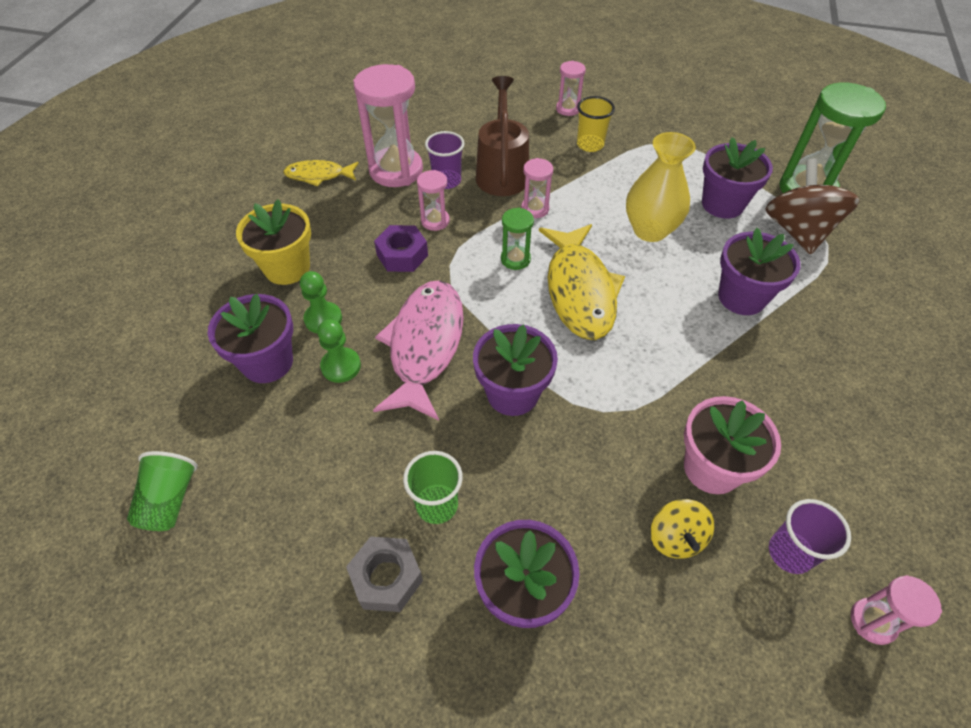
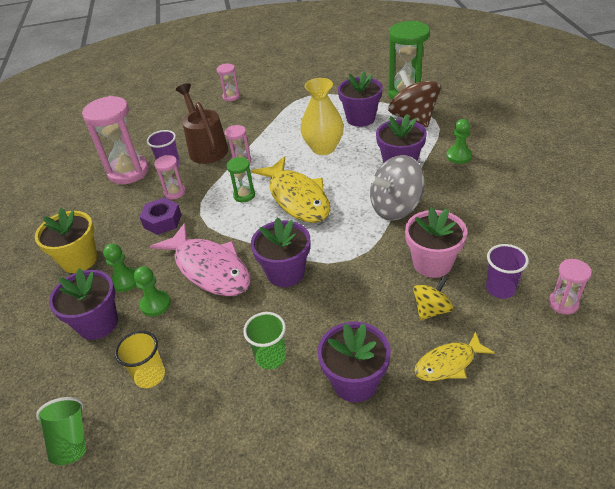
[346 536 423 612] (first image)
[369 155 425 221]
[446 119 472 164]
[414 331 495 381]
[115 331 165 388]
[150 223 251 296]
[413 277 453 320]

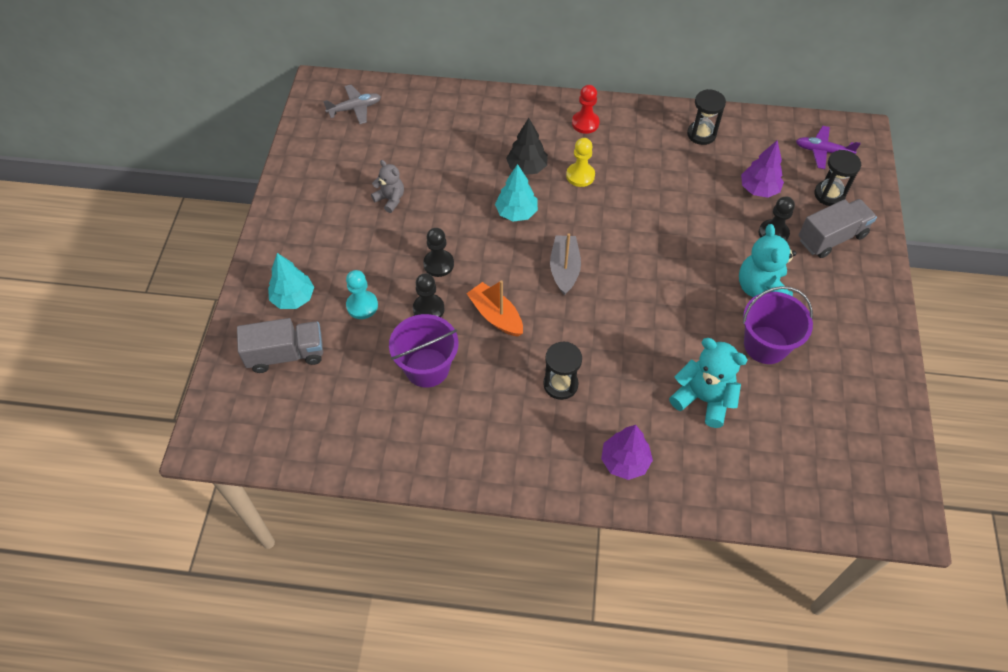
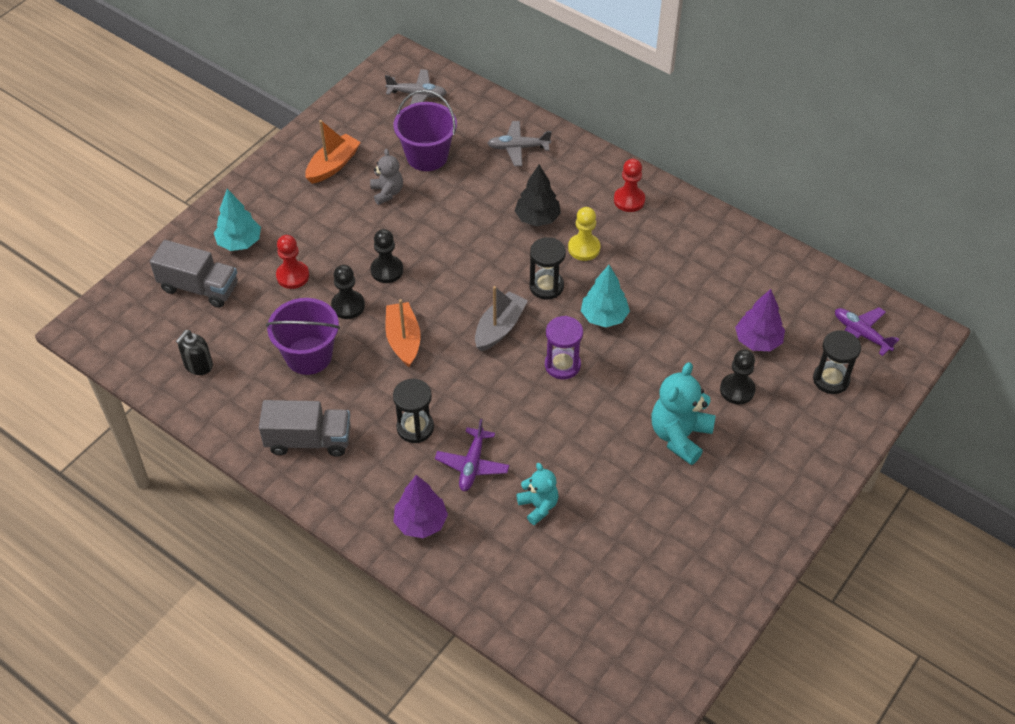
[176 330 213 375]
[305 120 361 184]
[435 419 509 491]
[487 121 552 166]
[545 316 583 379]
[581 265 630 327]
[529 237 566 299]
[394 90 457 171]
[259 400 351 457]
[276 235 309 289]
[516 463 559 525]

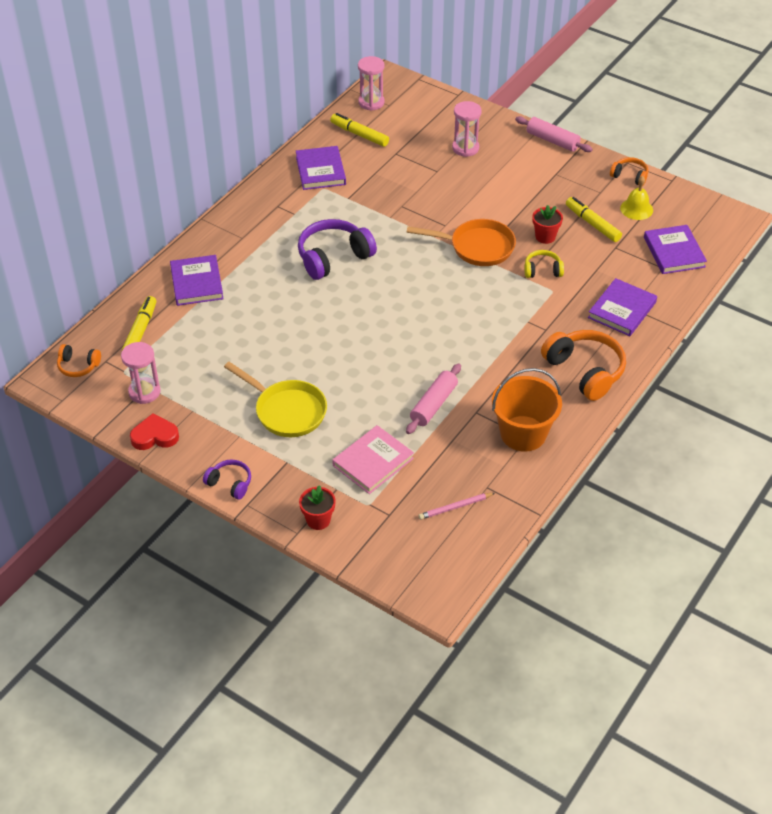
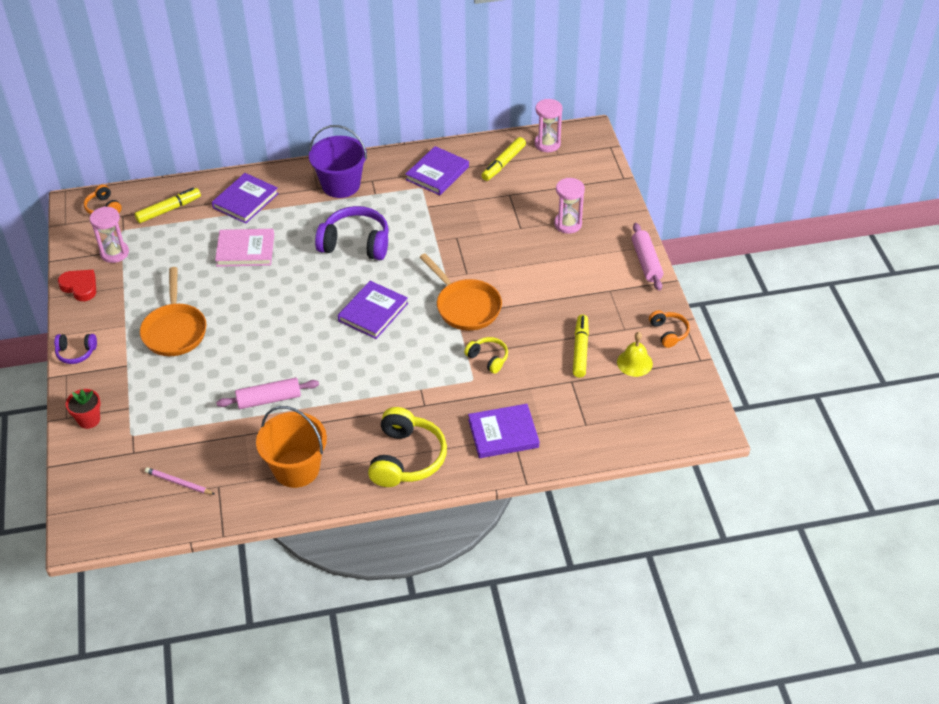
[532 205 563 244] (first image)
[309 125 367 198]
[215 229 274 267]
[338 281 408 339]
[140 267 206 356]
[368 407 447 487]
[54 334 97 364]
[481 137 526 181]

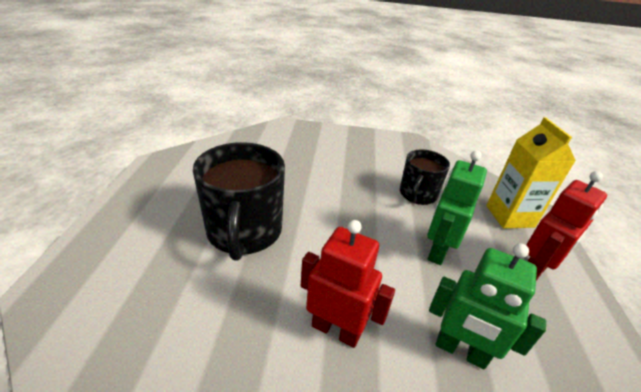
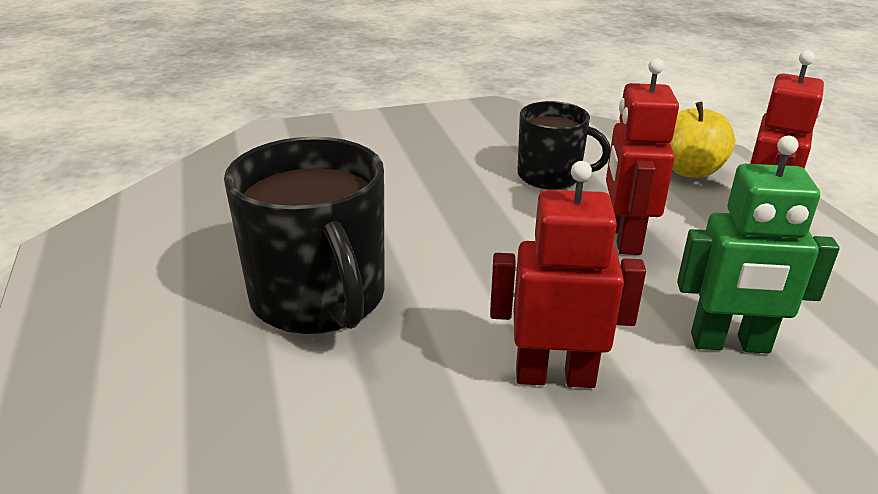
[670 102 735 178]
[606 58 679 255]
[517 101 610 189]

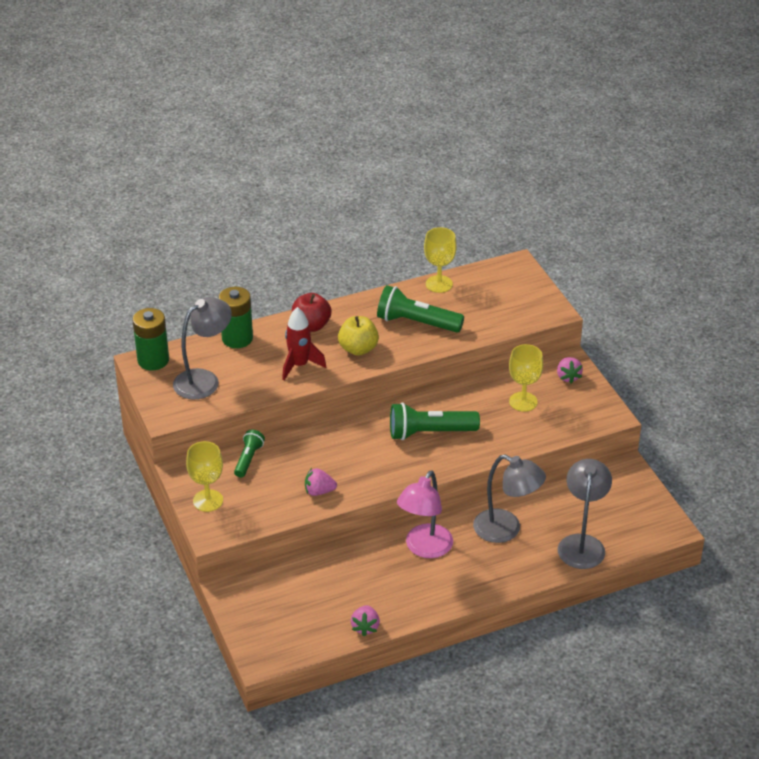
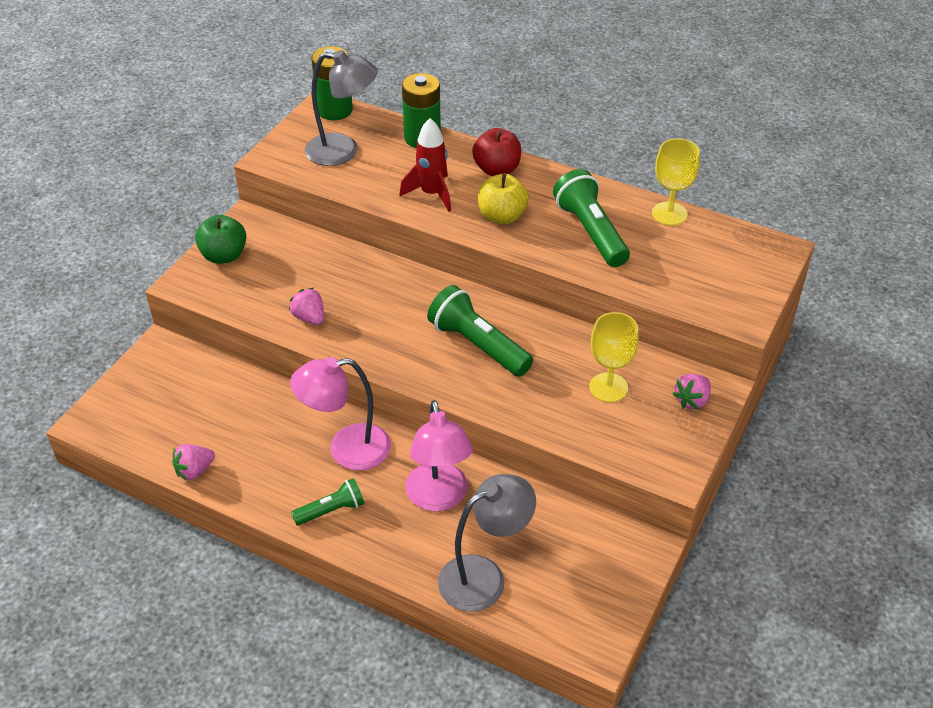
[291 478 364 525]
[195 215 246 264]
[405 400 473 512]

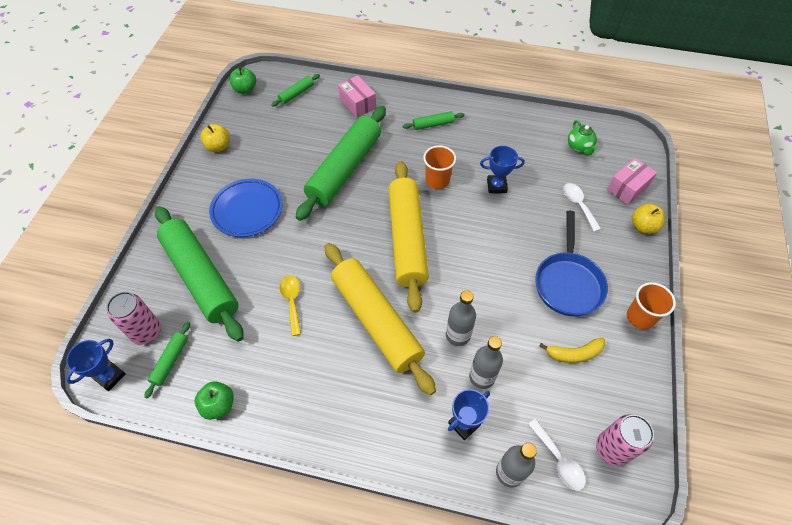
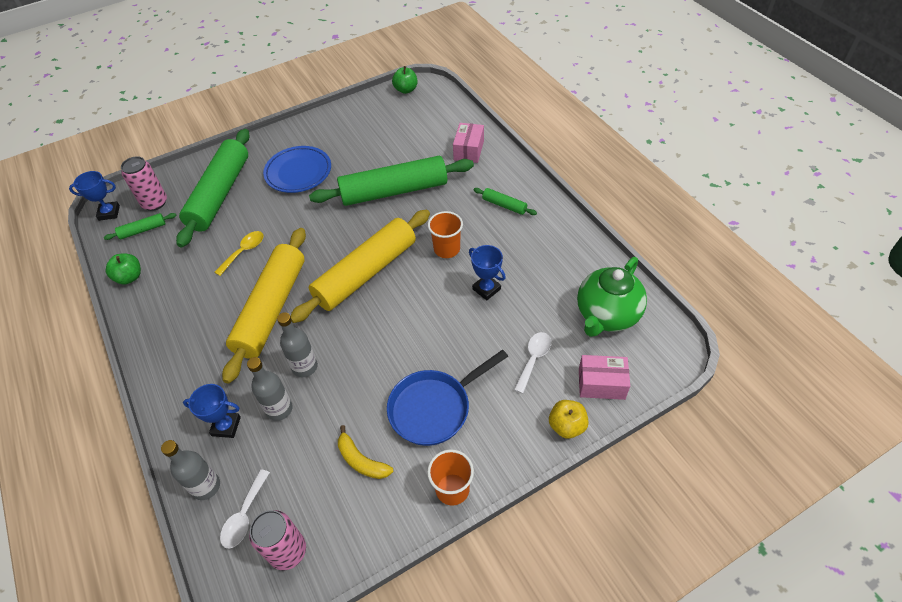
[200 124 230 152] (first image)
[271 74 320 107] (first image)
[577 257 647 337]

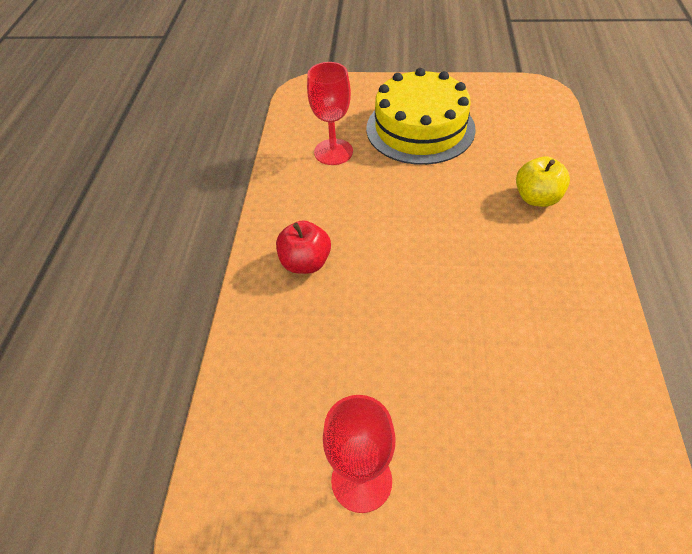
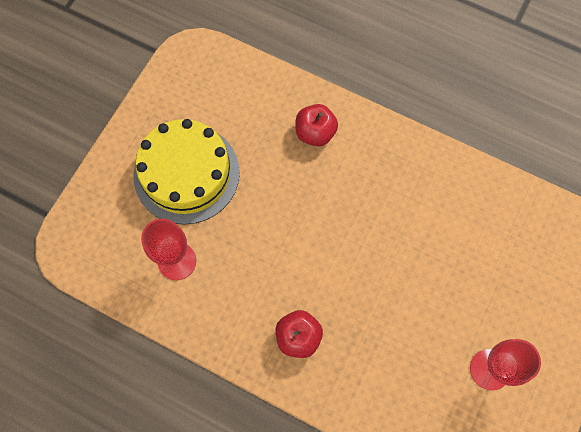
[296 104 338 146]

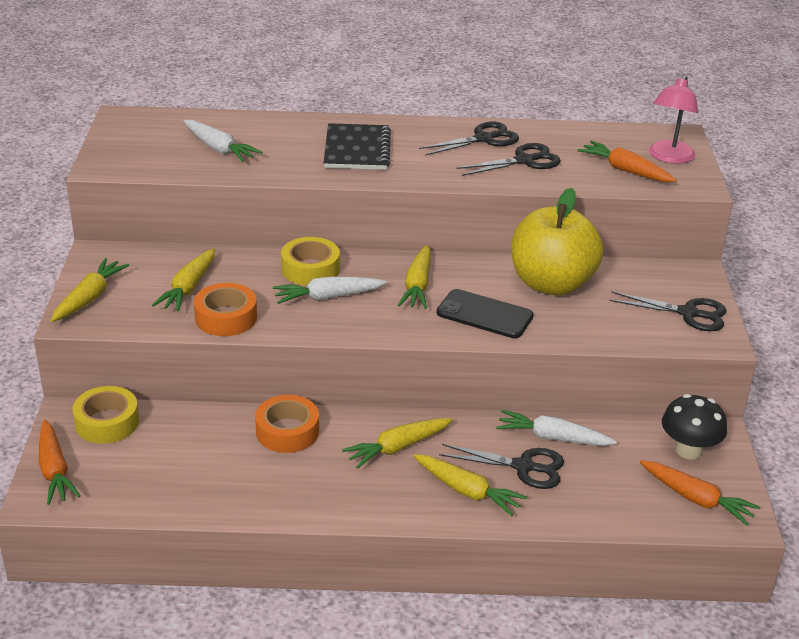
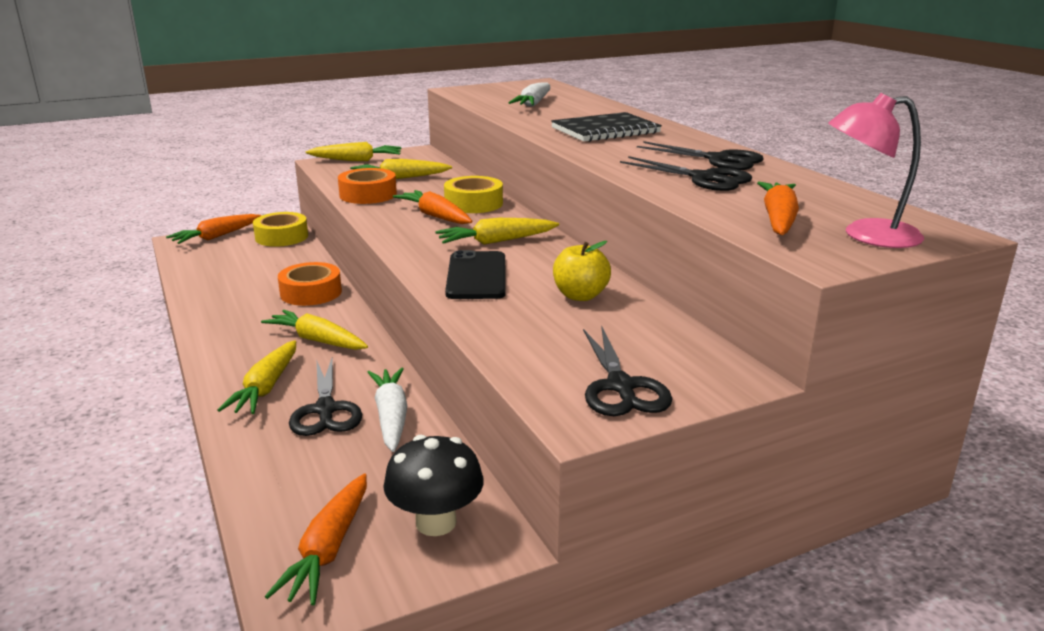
[393 190 472 224]
[553 241 611 301]

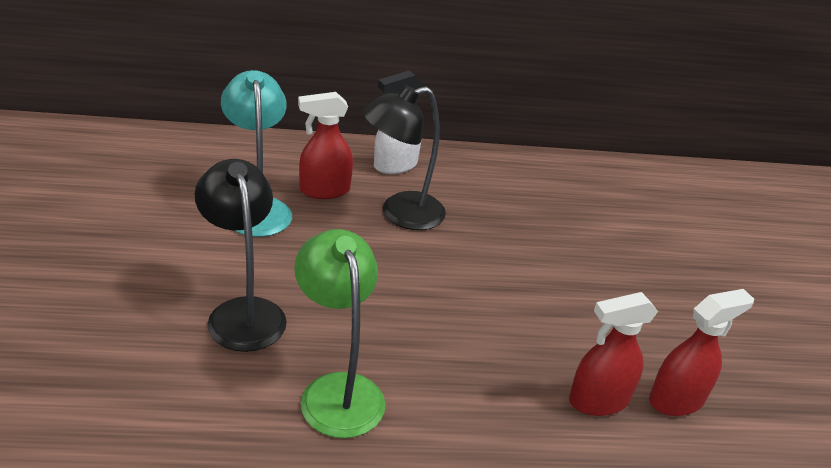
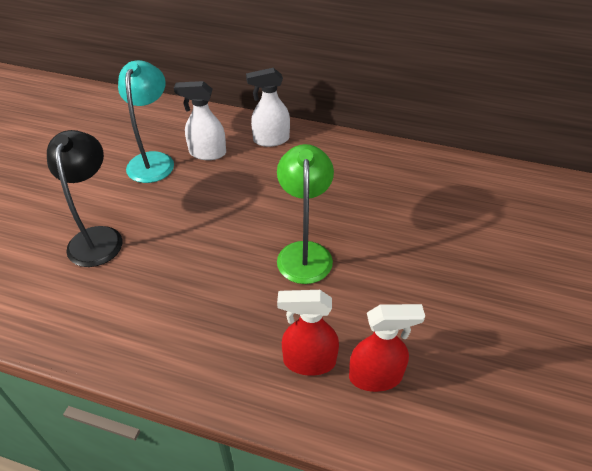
[363 86 446 230] (first image)
[277 144 334 284]
[174 81 226 160]

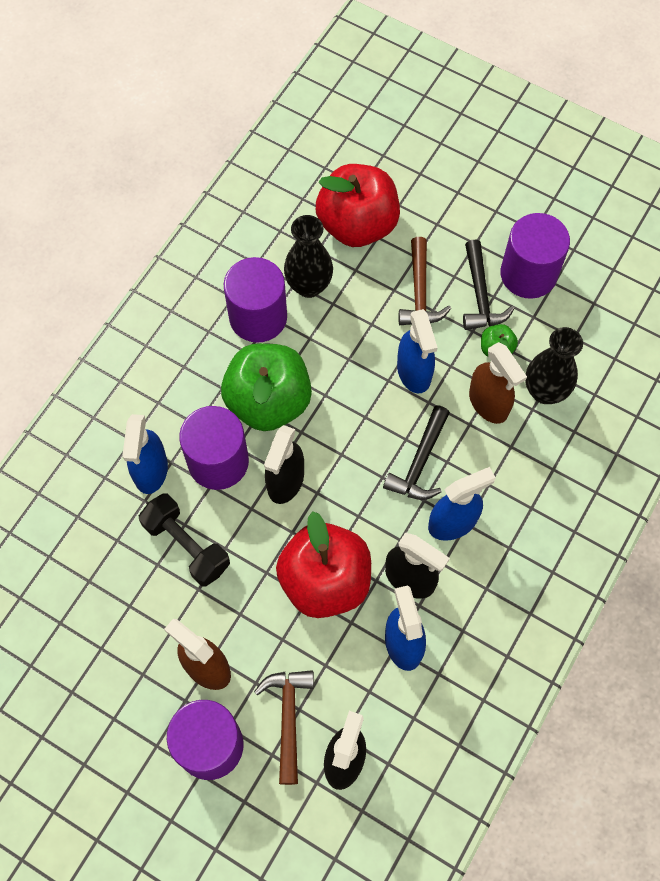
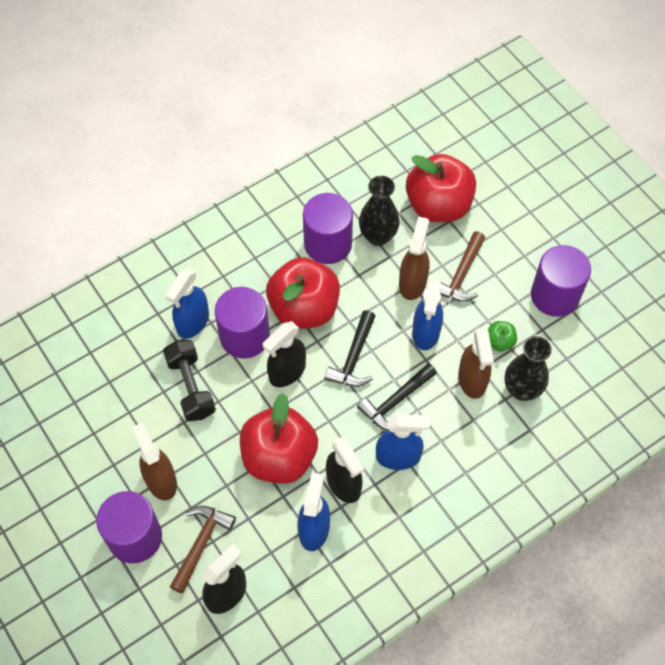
[399 217 429 300]
[324 310 375 387]
[266 257 340 329]

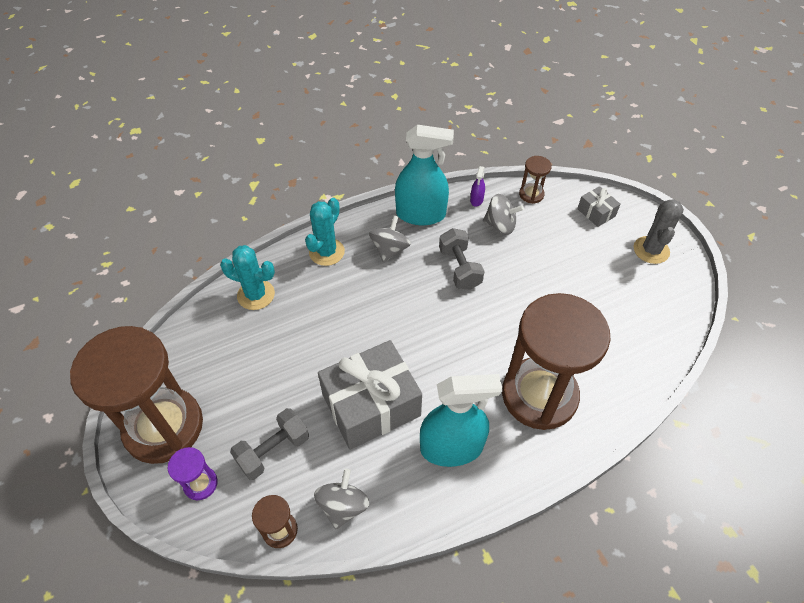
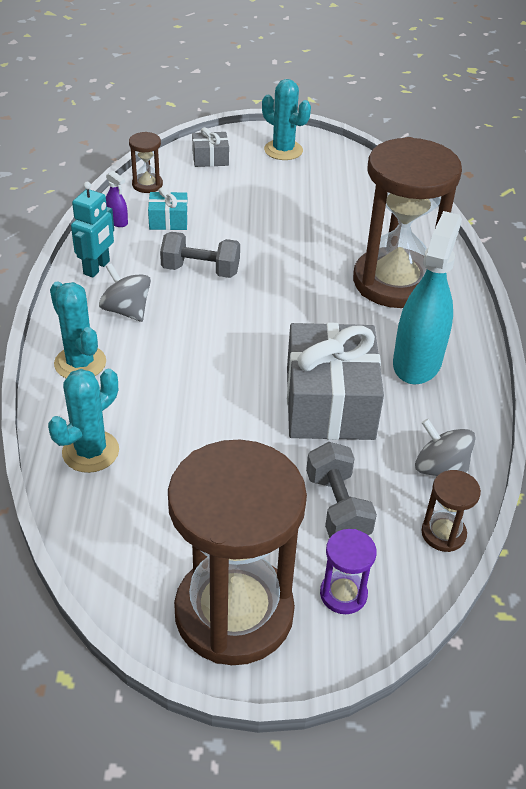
[71 182 114 278]
[148 187 188 230]
[262 79 311 160]

